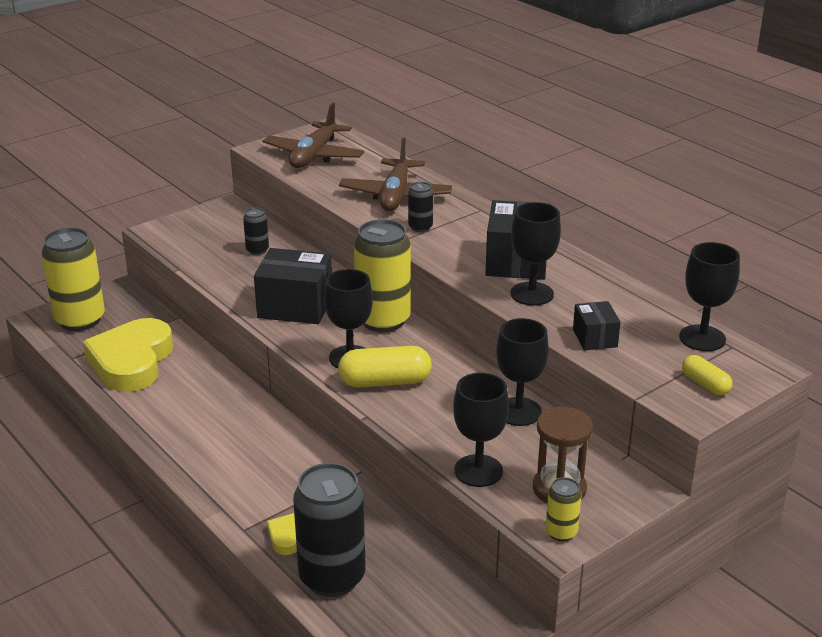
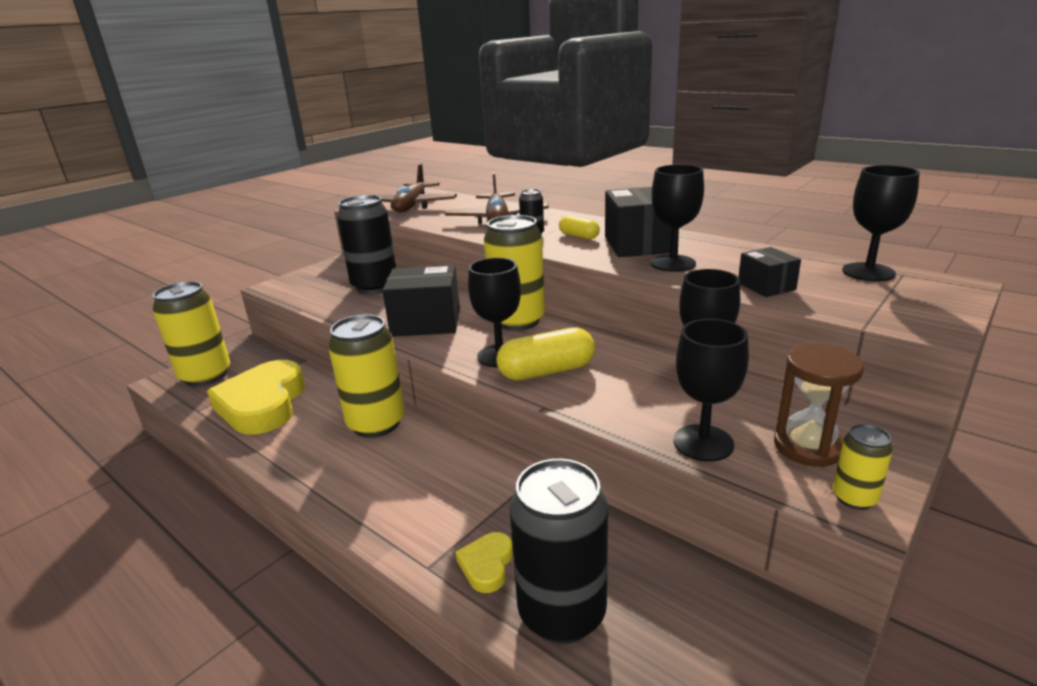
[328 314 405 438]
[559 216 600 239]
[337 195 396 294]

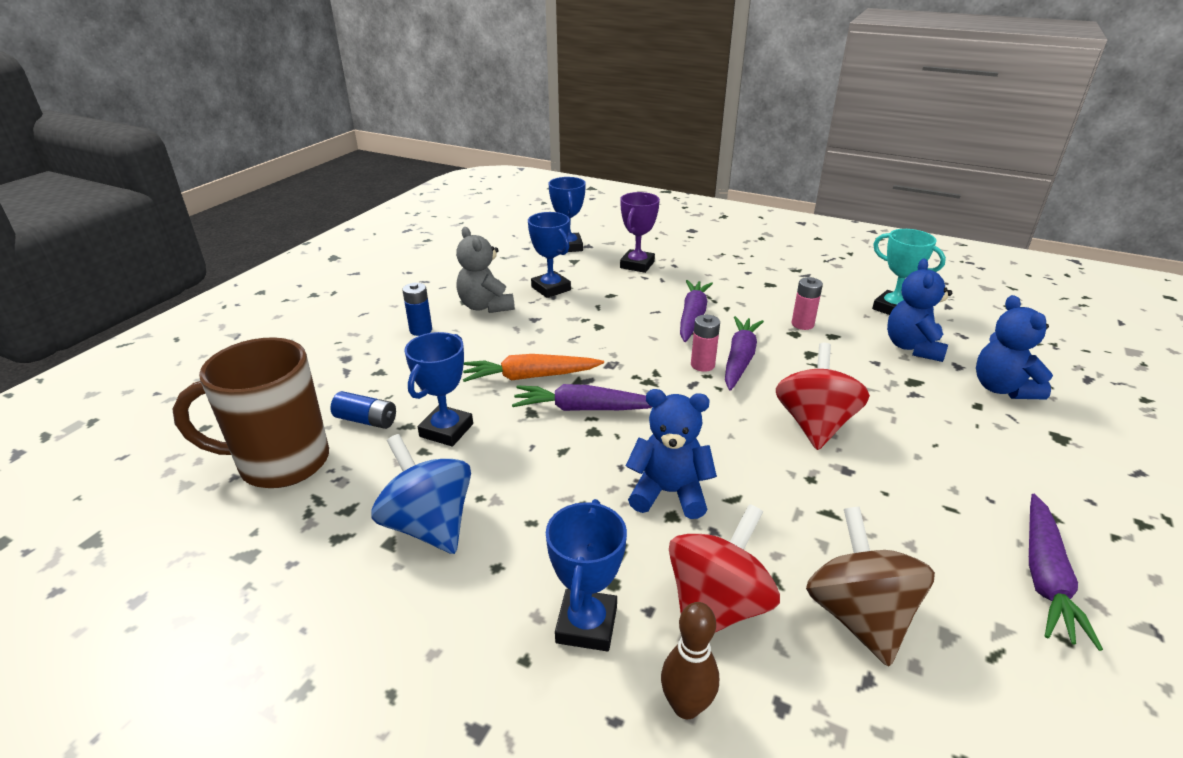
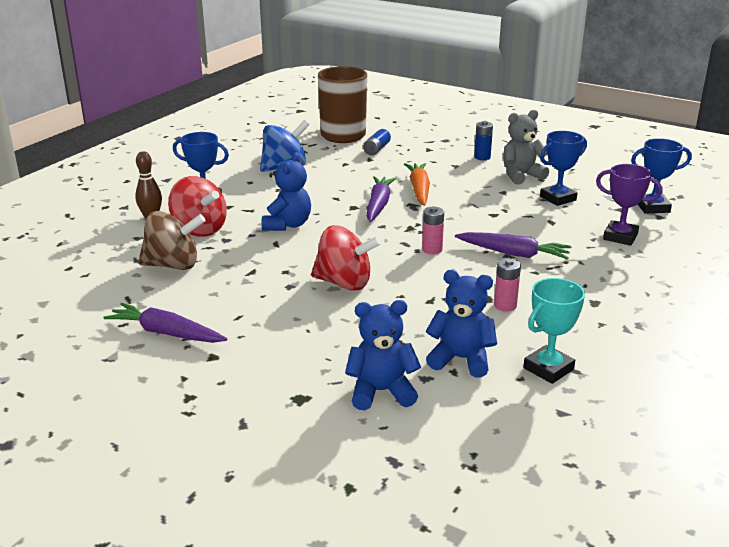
[405 332 473 447] (first image)
[725 316 764 391] (first image)

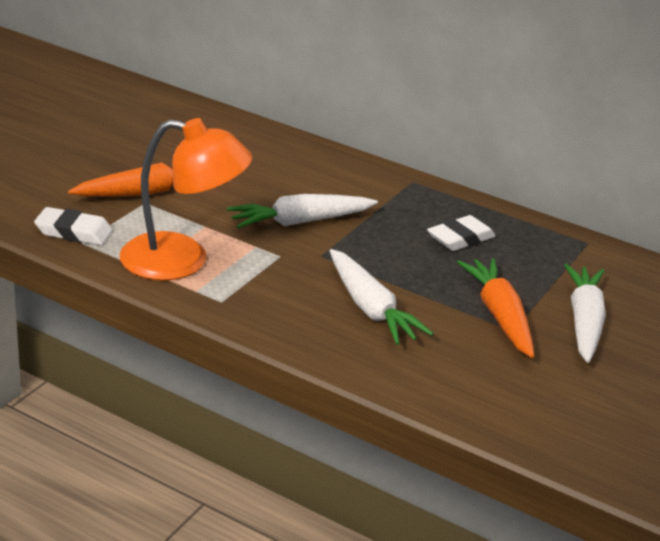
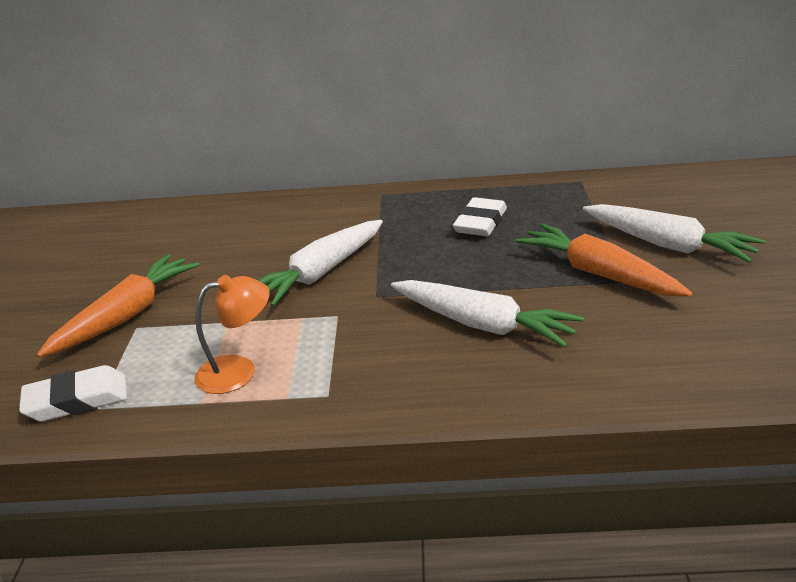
[583 204 765 263]
[195 275 270 394]

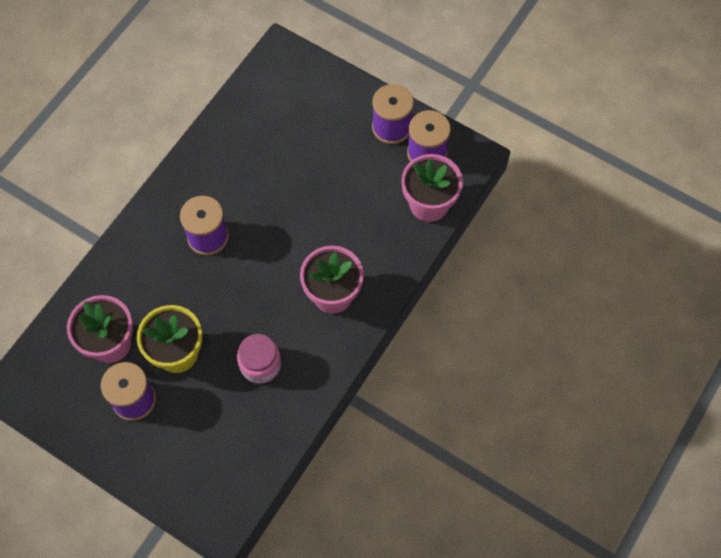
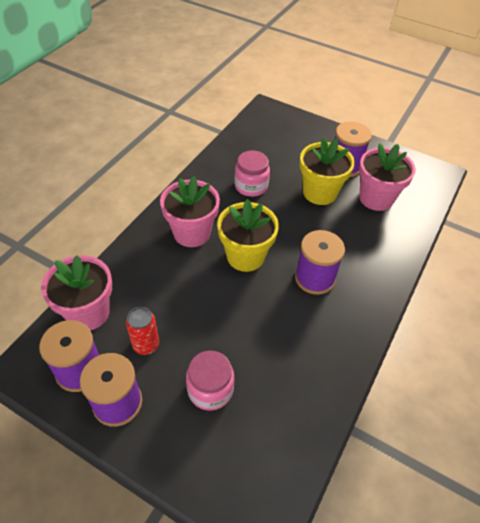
[126 307 159 355]
[186 351 234 411]
[217 199 279 272]

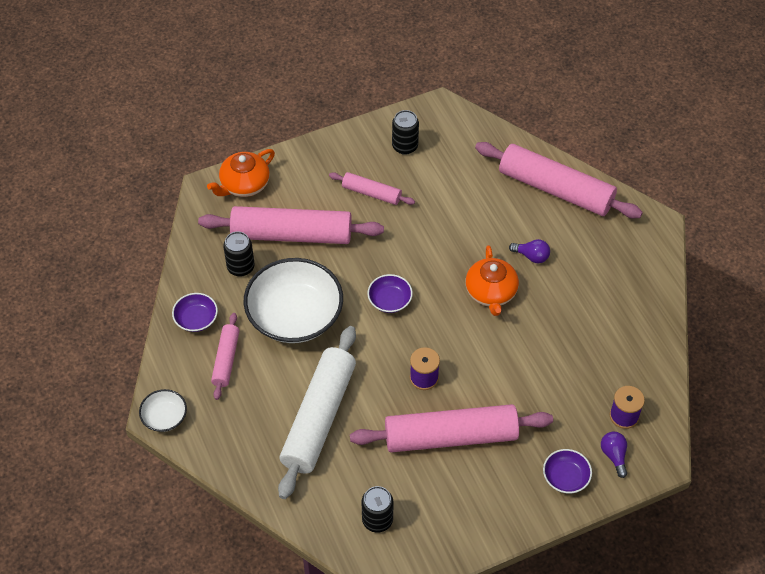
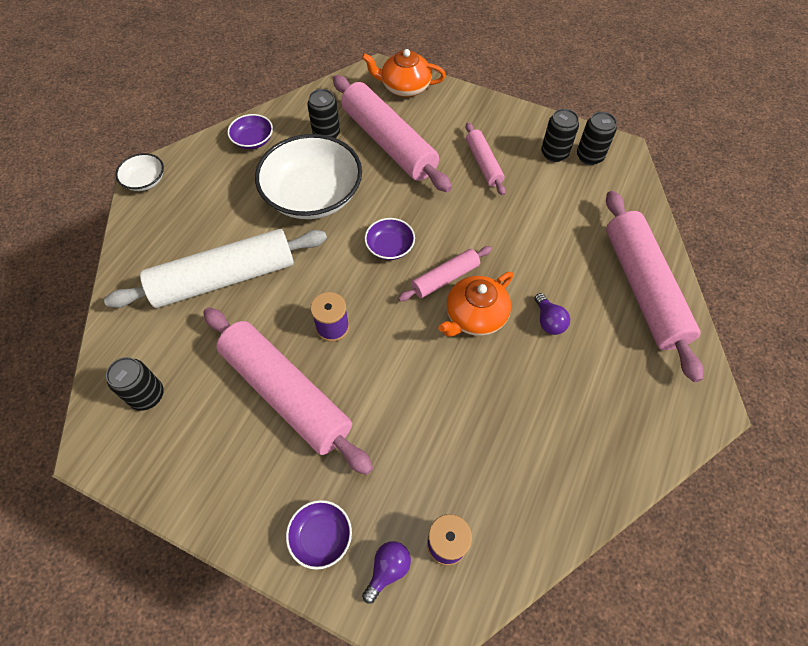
[577 112 617 165]
[398 246 492 301]

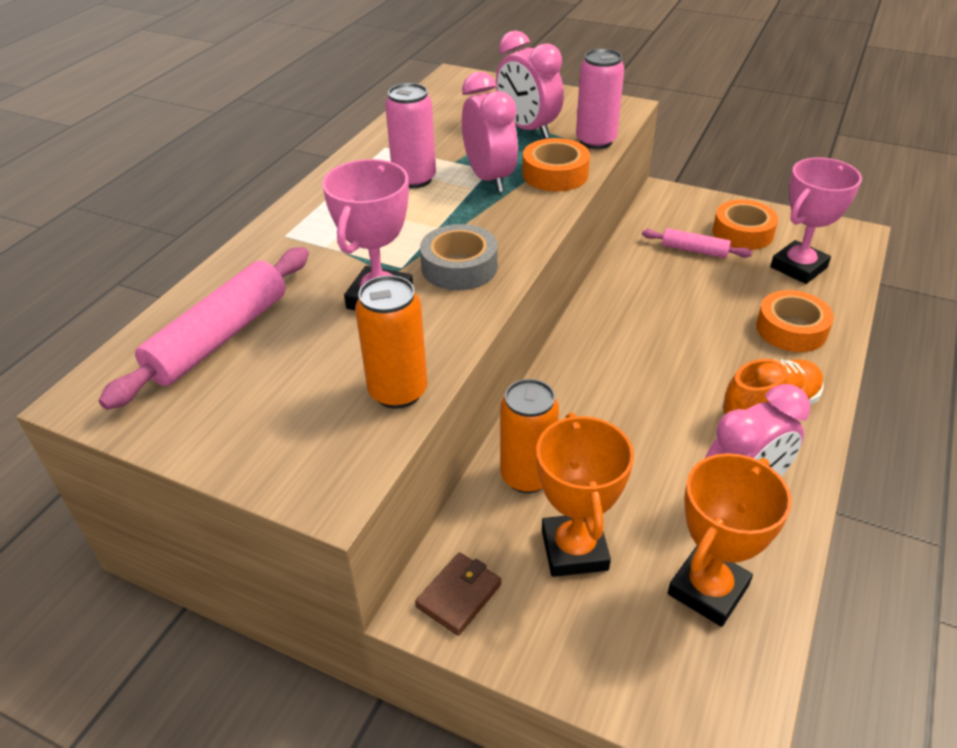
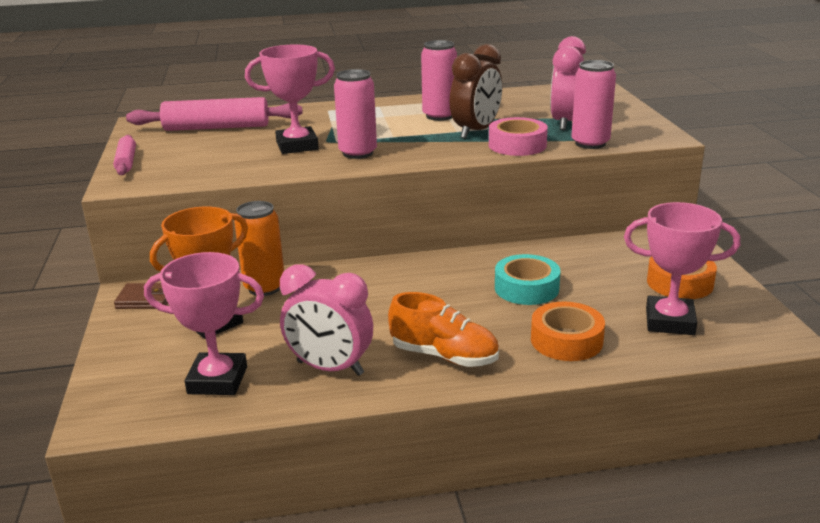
[355 275 428 409] (first image)
[495 254 561 305]
[113 135 136 175]
[334 69 377 159]
[450 44 502 139]
[489 117 548 156]
[144 252 264 395]

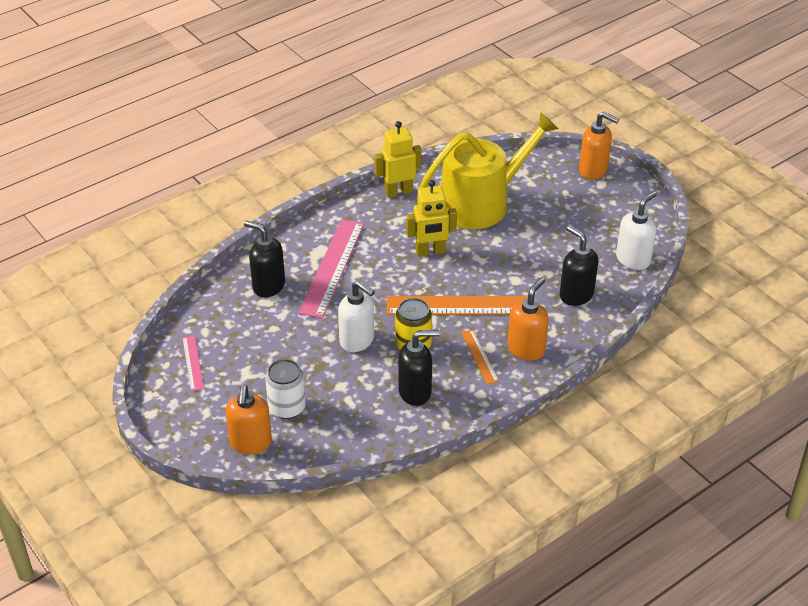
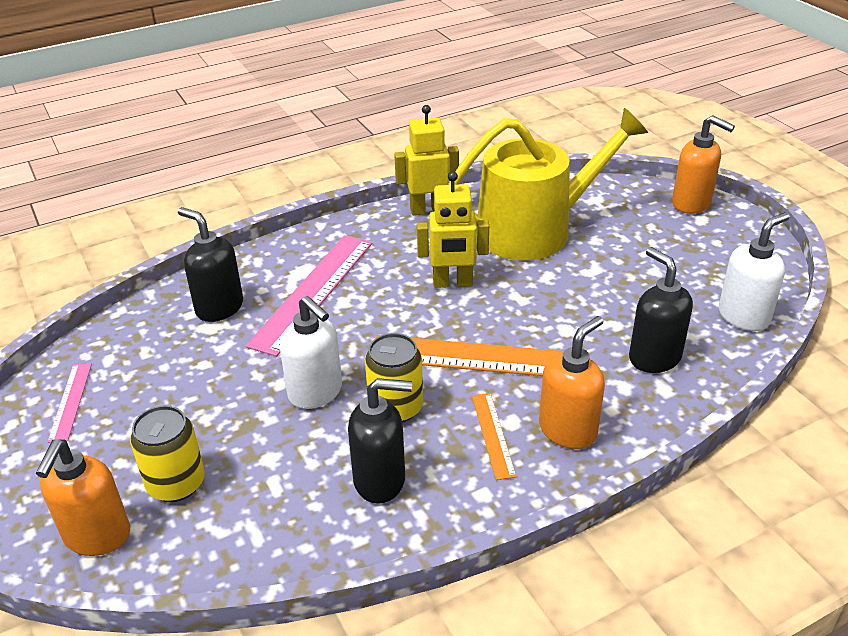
[130 405 205 502]

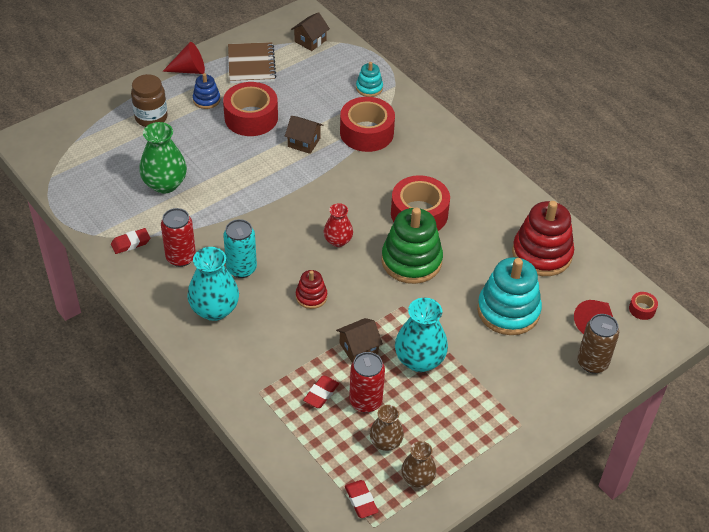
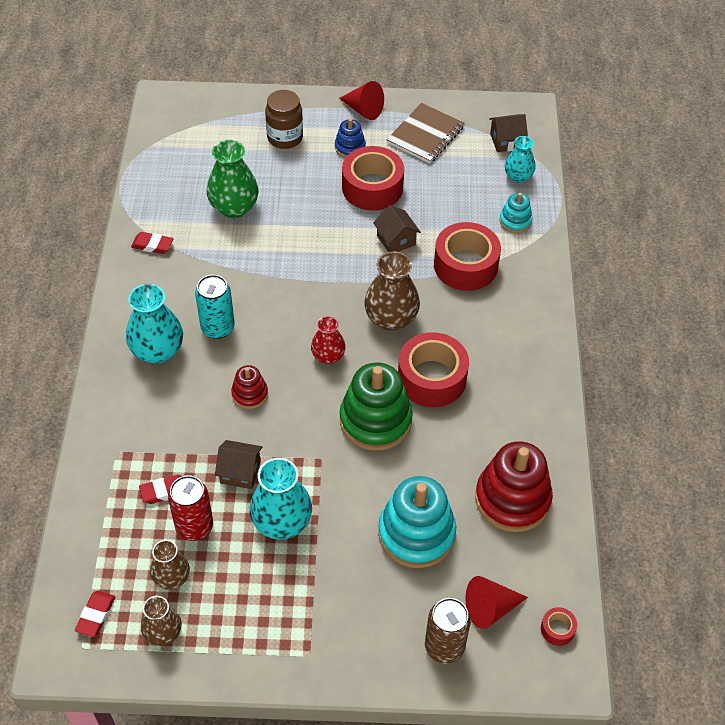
[161 208 196 267] (first image)
[364 251 420 331]
[505 136 535 183]

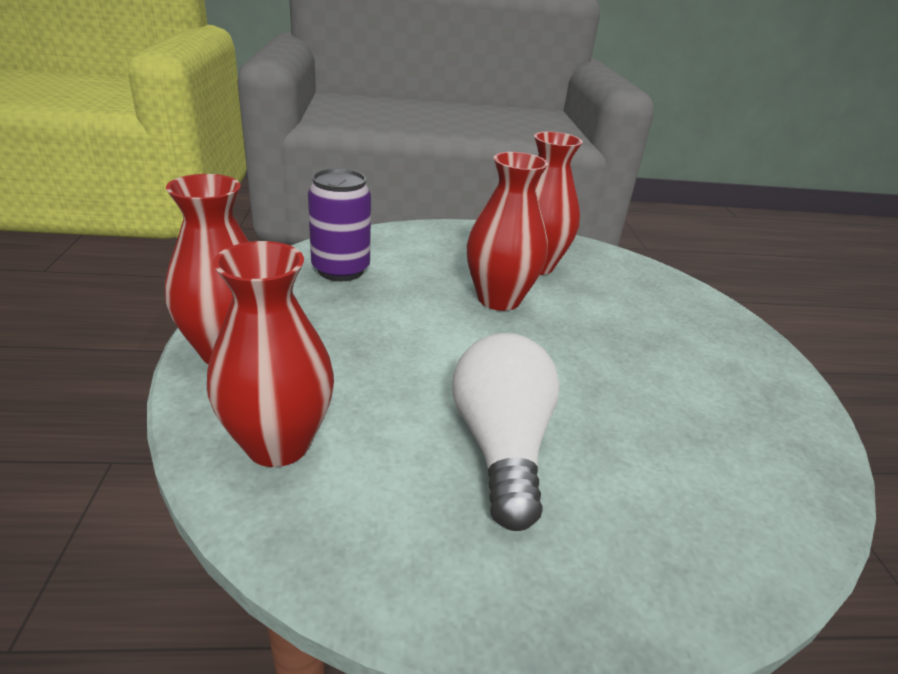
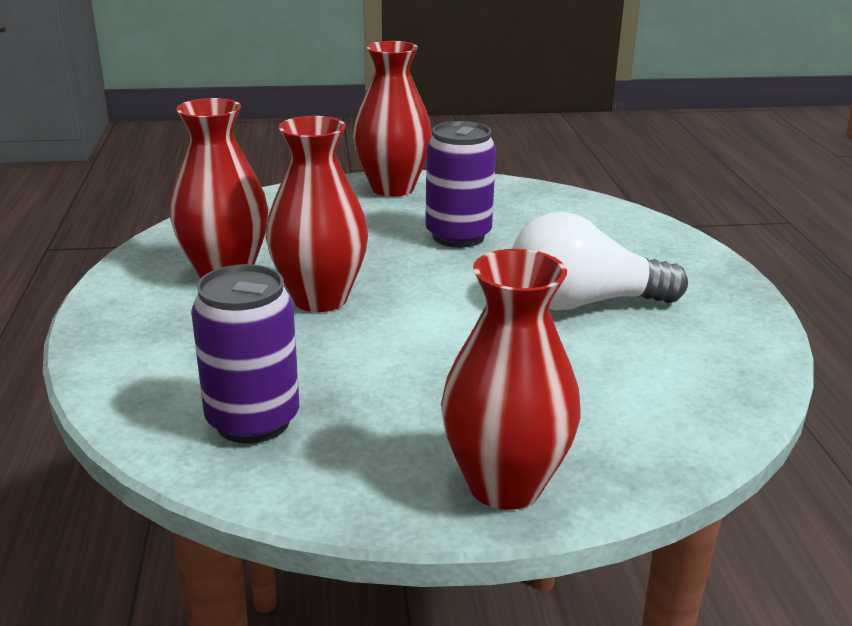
[425 121 496 248]
[353 41 432 197]

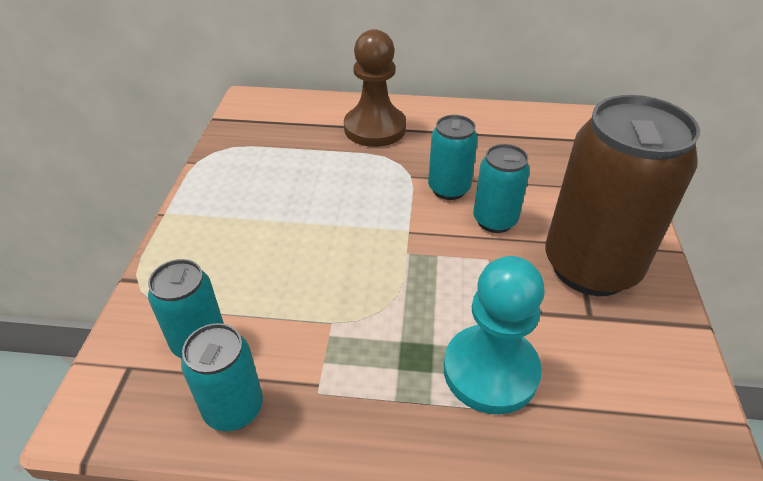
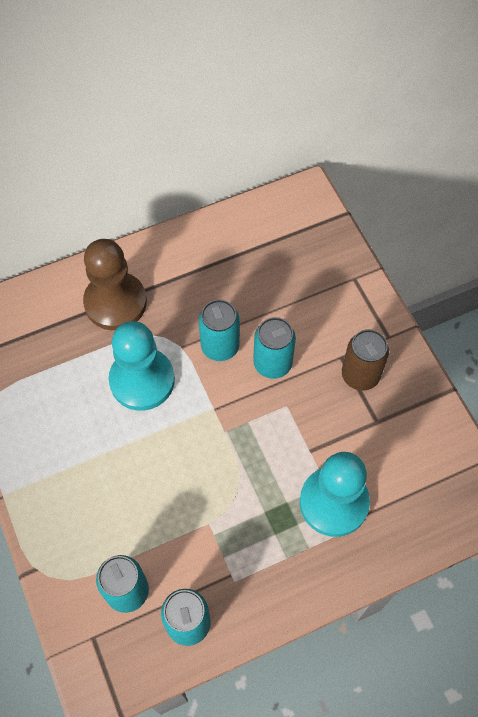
[109 321 175 411]
[342 329 389 391]

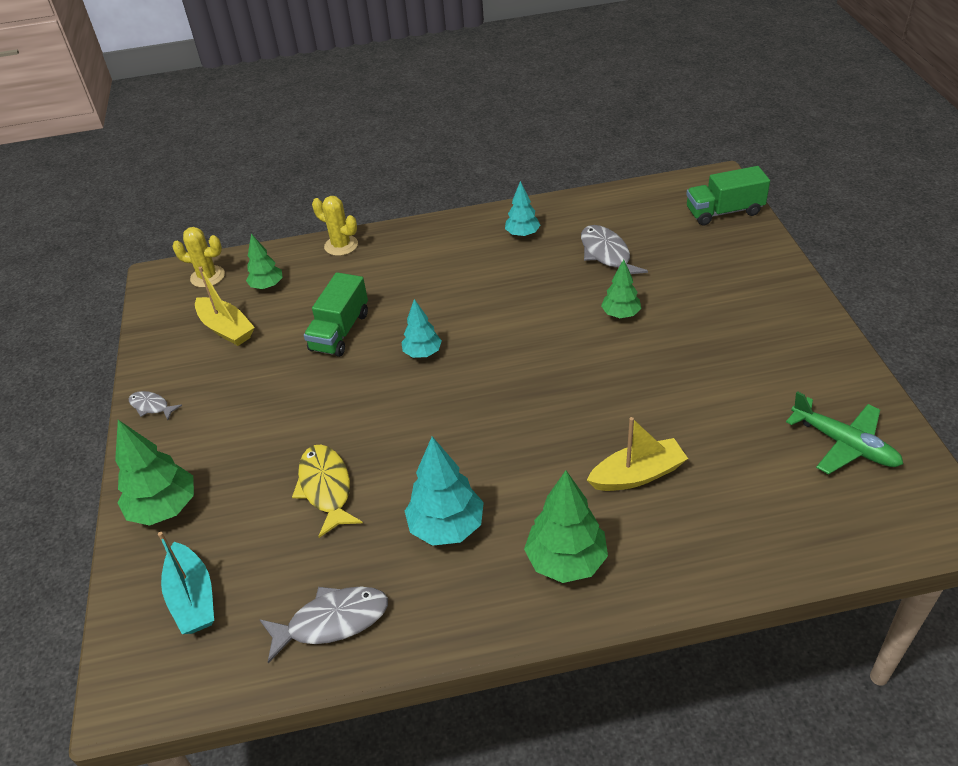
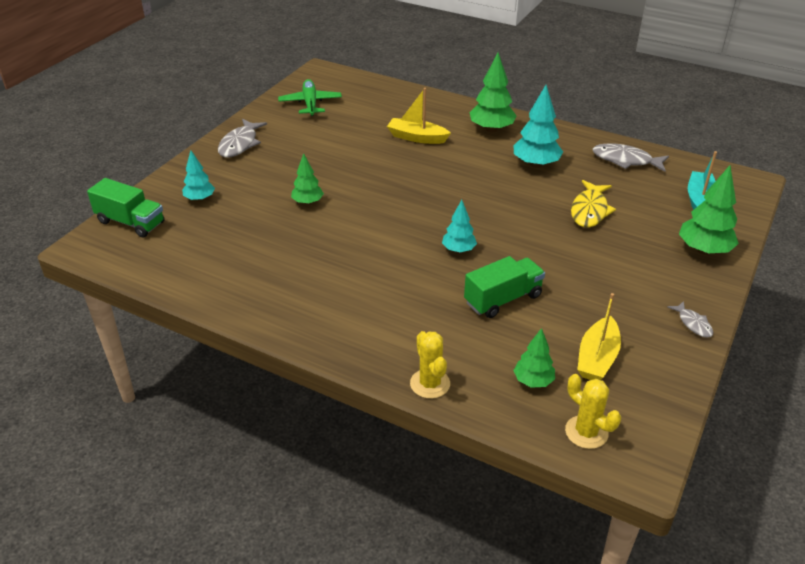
[182 150 215 201]
[218 119 267 157]
[577 293 621 380]

